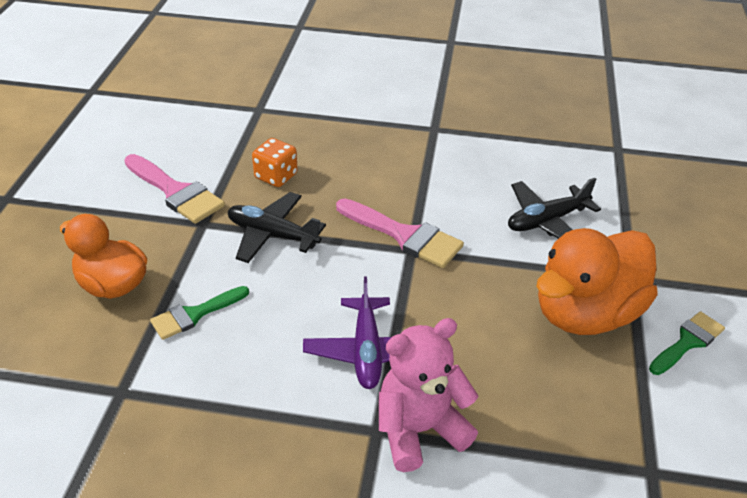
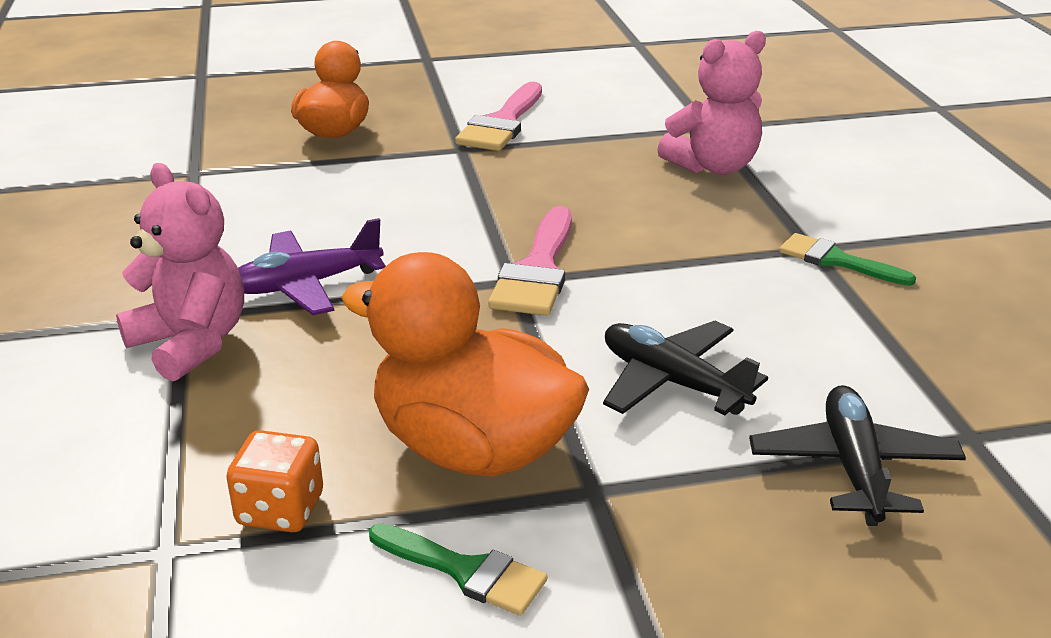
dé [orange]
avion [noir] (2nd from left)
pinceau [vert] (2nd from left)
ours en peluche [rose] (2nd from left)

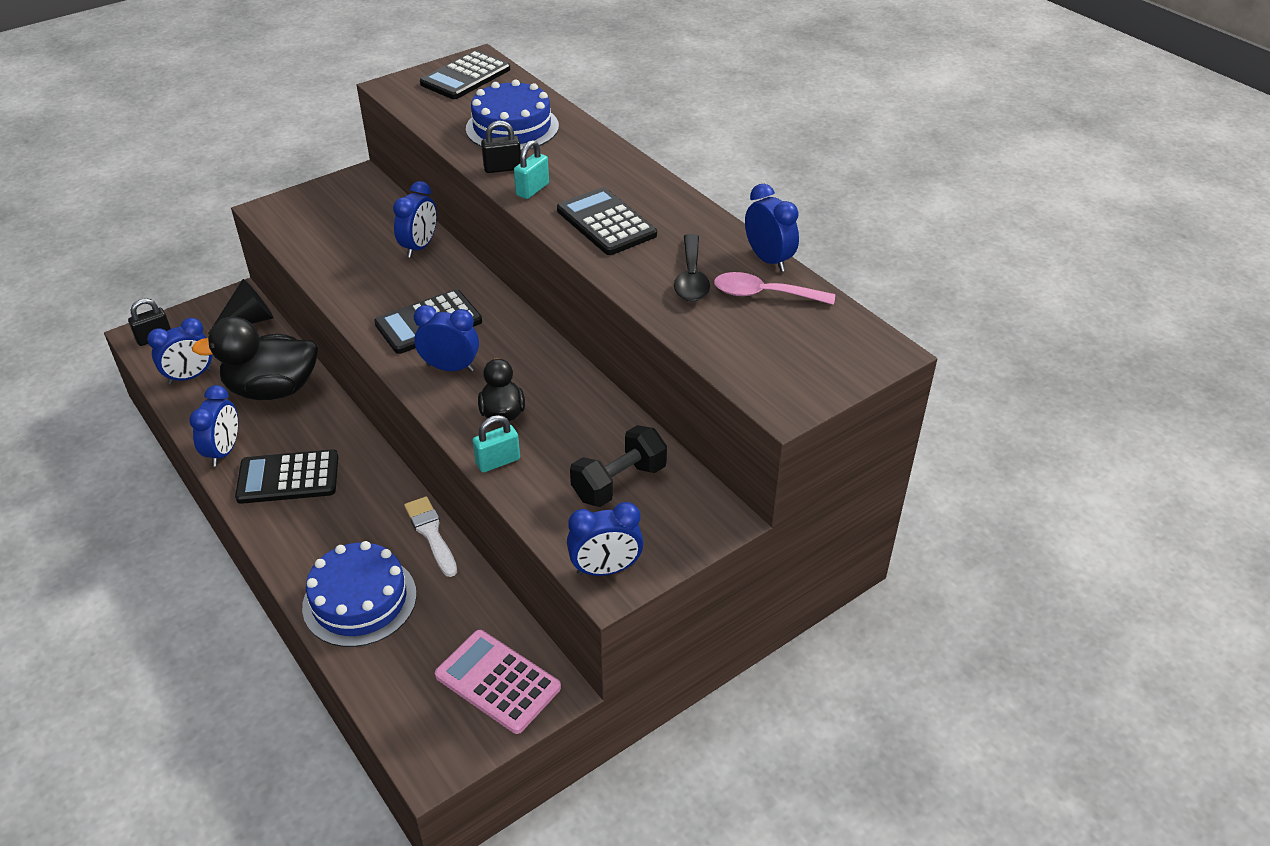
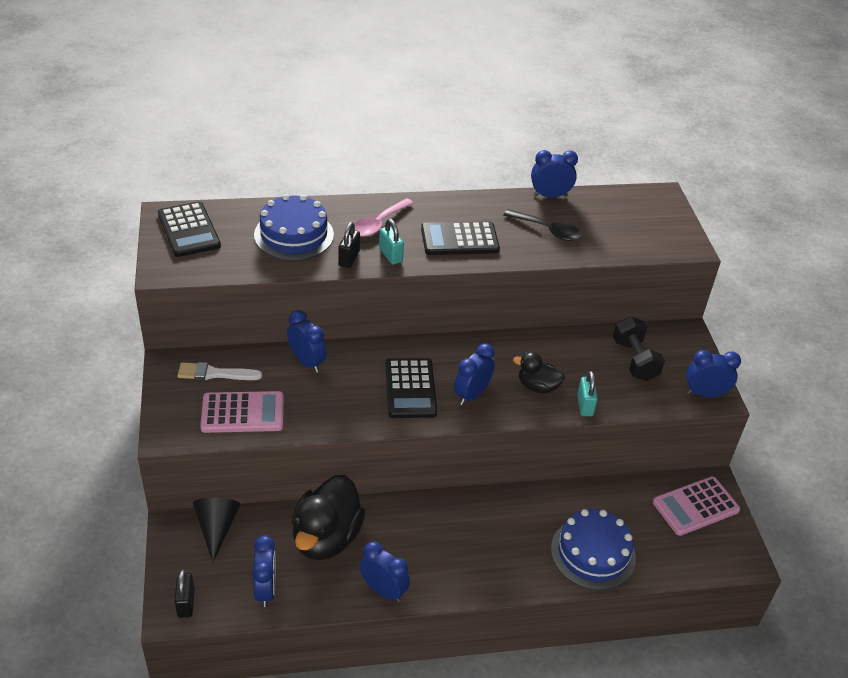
cuillère [rose]
calculatrice [noir] (1st from left in the first image)
pinceau [blanc]
réveil [bleu] (6th from left)
calculatrice [rose] (1st from left)

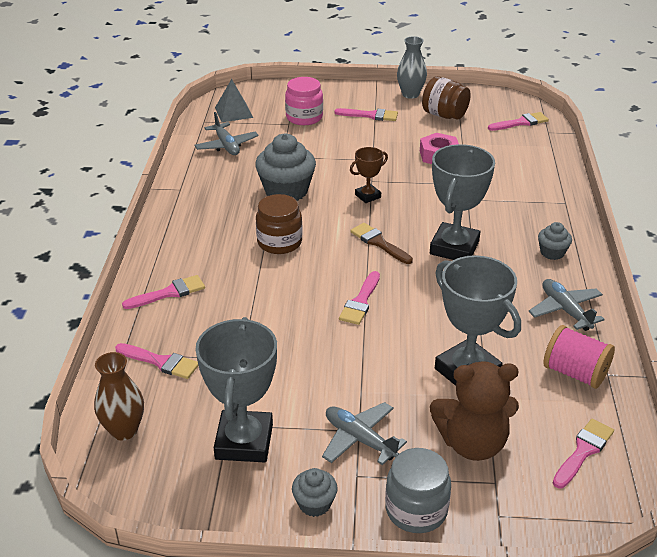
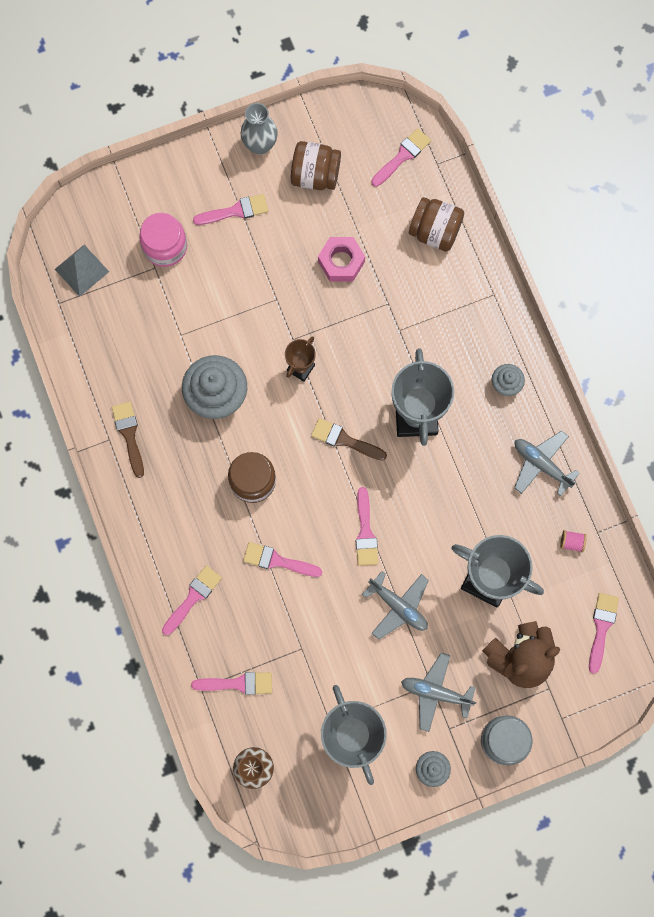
avion [gris] (1st from left)
bobine [rose]
bocal [marron] (3rd from left)
pinceau [marron] (1st from left)
pinceau [rose] (4th from left)

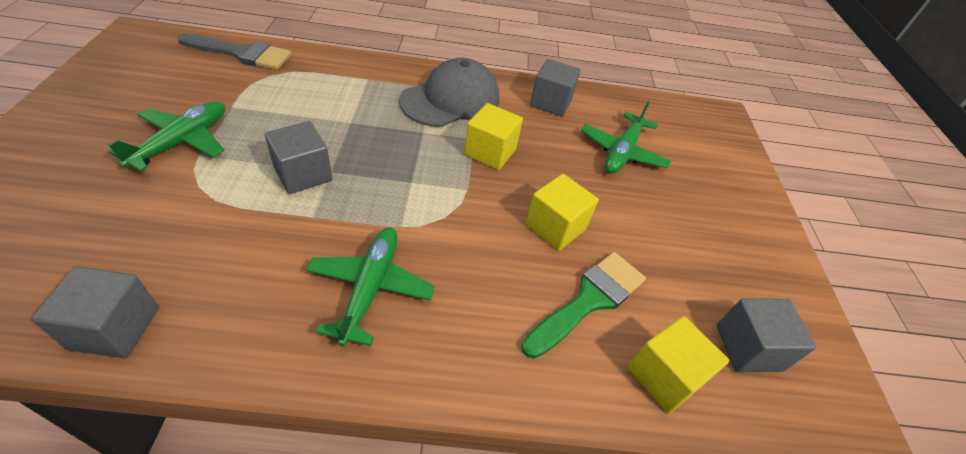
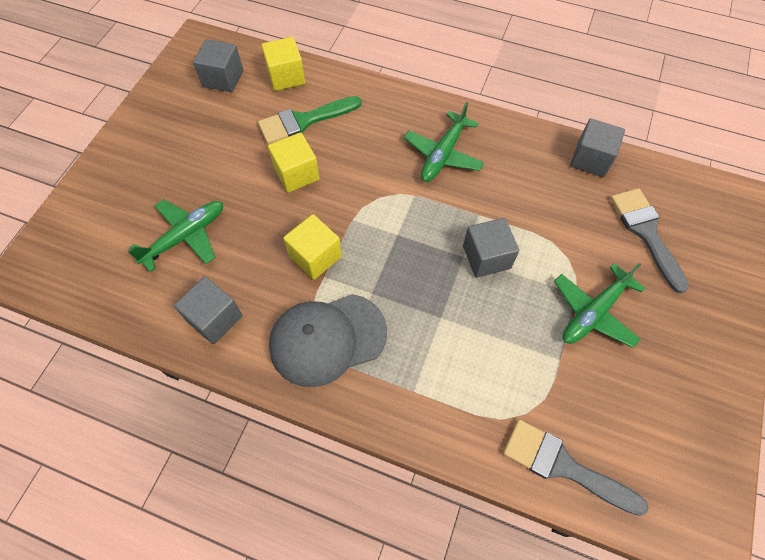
pinceau [gris] (2nd from left)

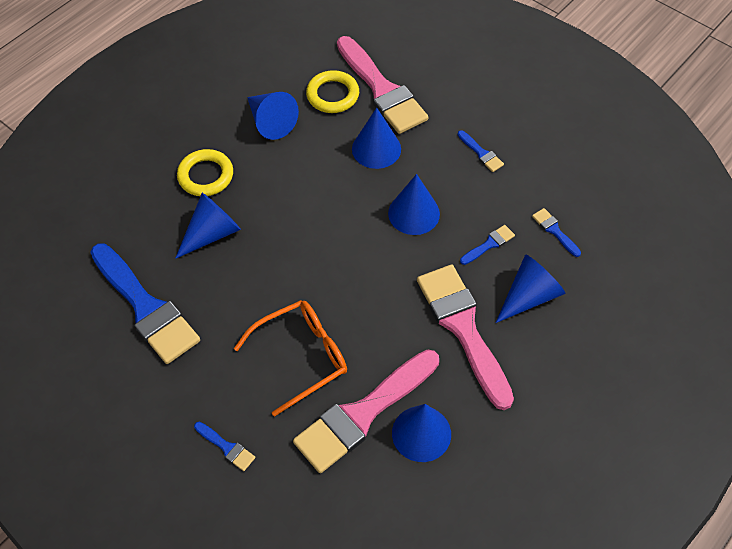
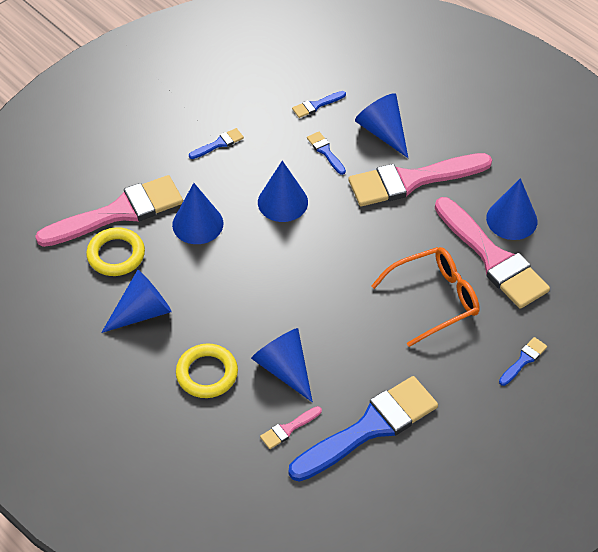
lunettes [orange]
pinceau [rose] (2nd from left)

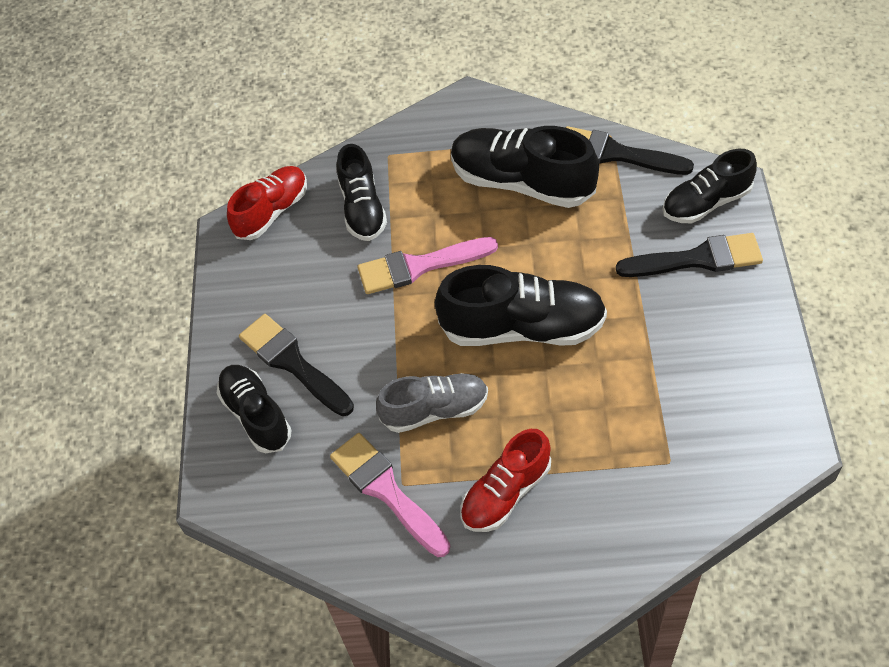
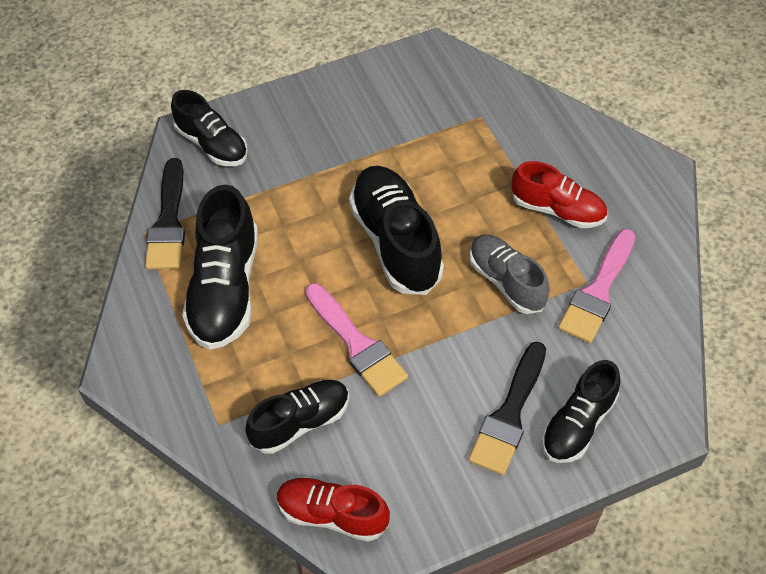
pinceau [noir] (3rd from left in the first image)

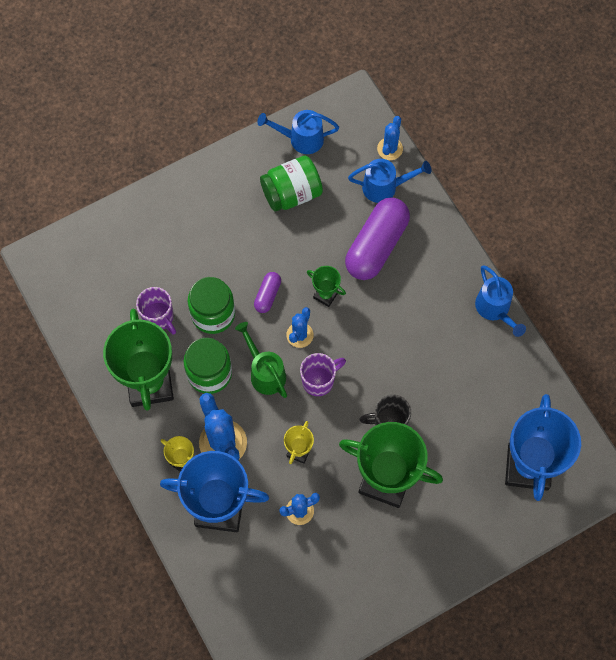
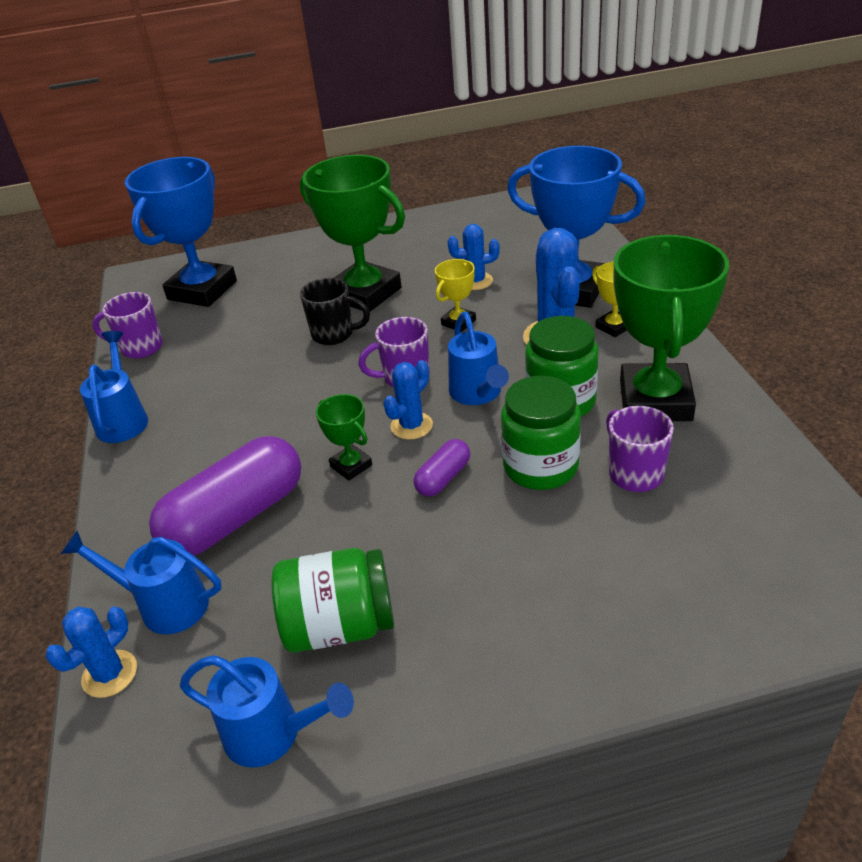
arrosoir [bleu] (4th from left)
tasse [violet] (1st from left)

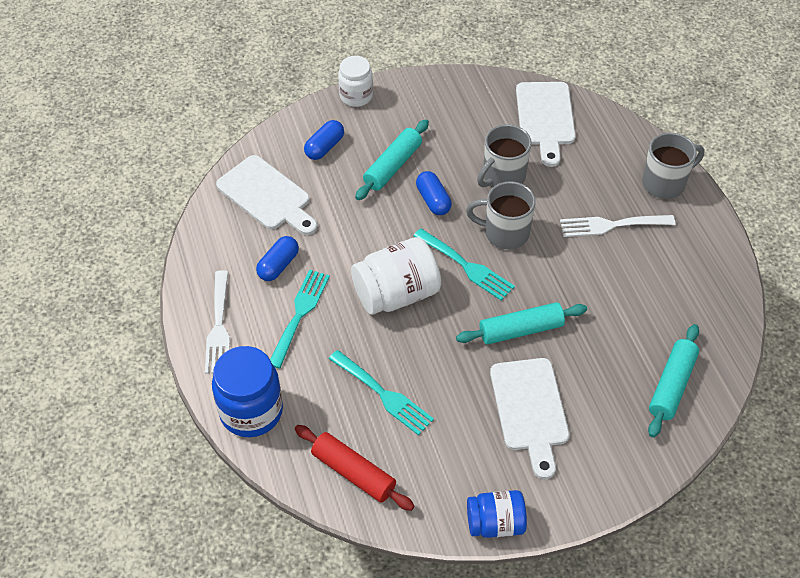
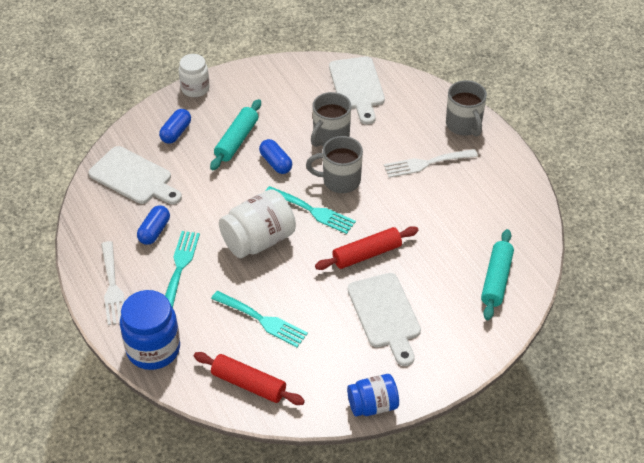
tasse [gris] (3rd from left)
rouleau à pâtisserie [rouge] (2nd from left)

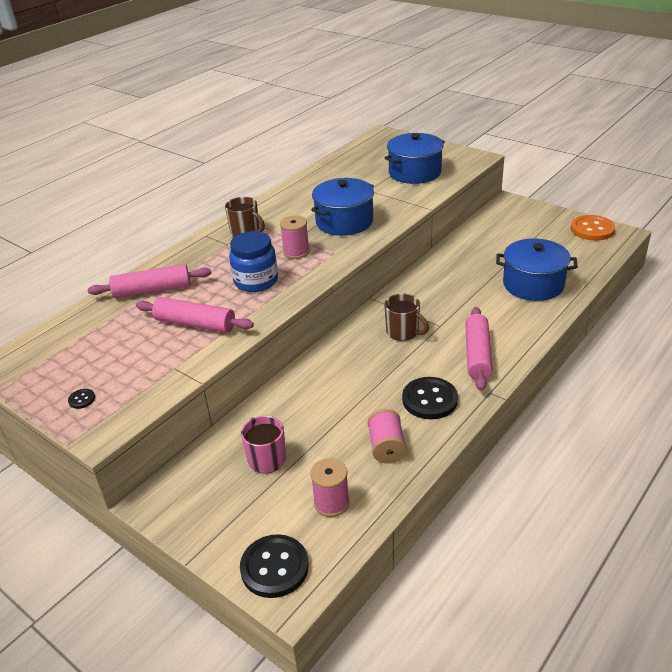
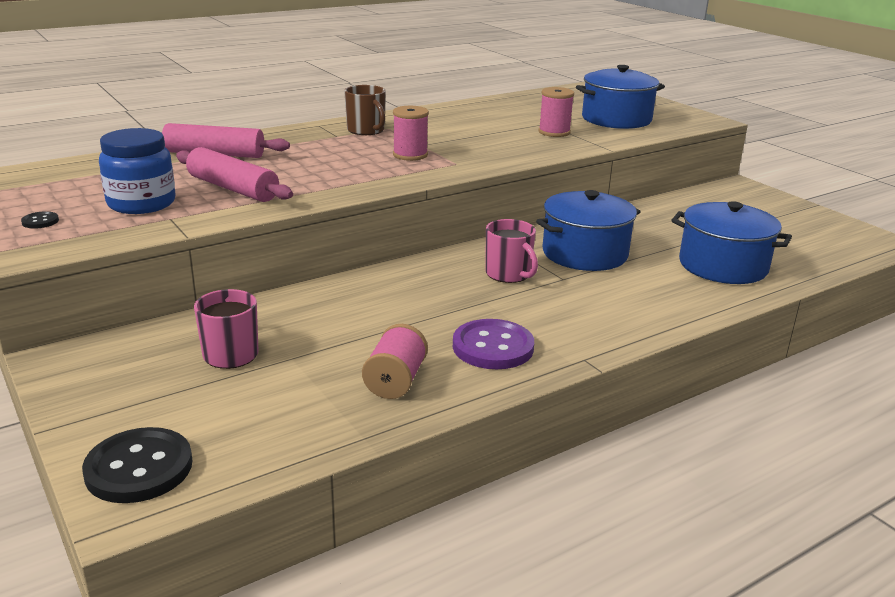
marmite [bleu] (1st from left)
bouton [orange]
bocal [bleu]
tasse [rose] (2nd from left)
rouleau à pâtisserie [rose] (3rd from left in the first image)
bouton [violet]
bobine [rose] (3rd from left)

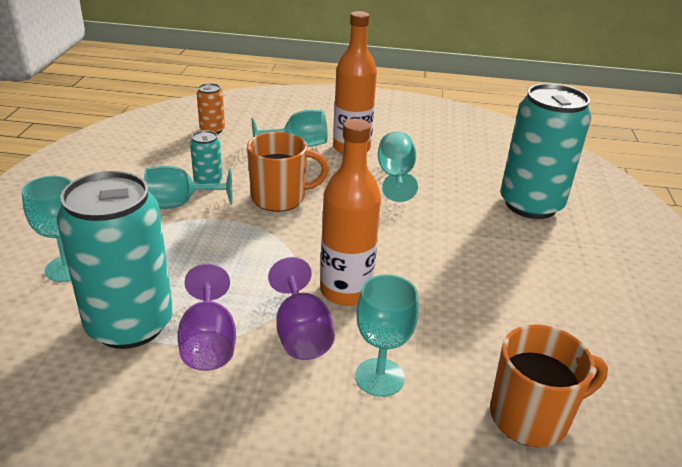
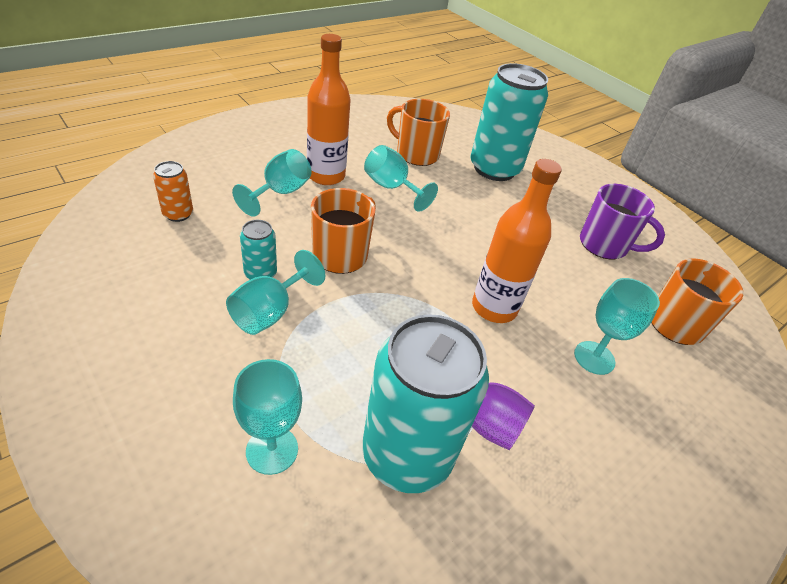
verre à pied [violet] (2nd from left in the first image)
tasse [orange] (2nd from left)
tasse [violet]

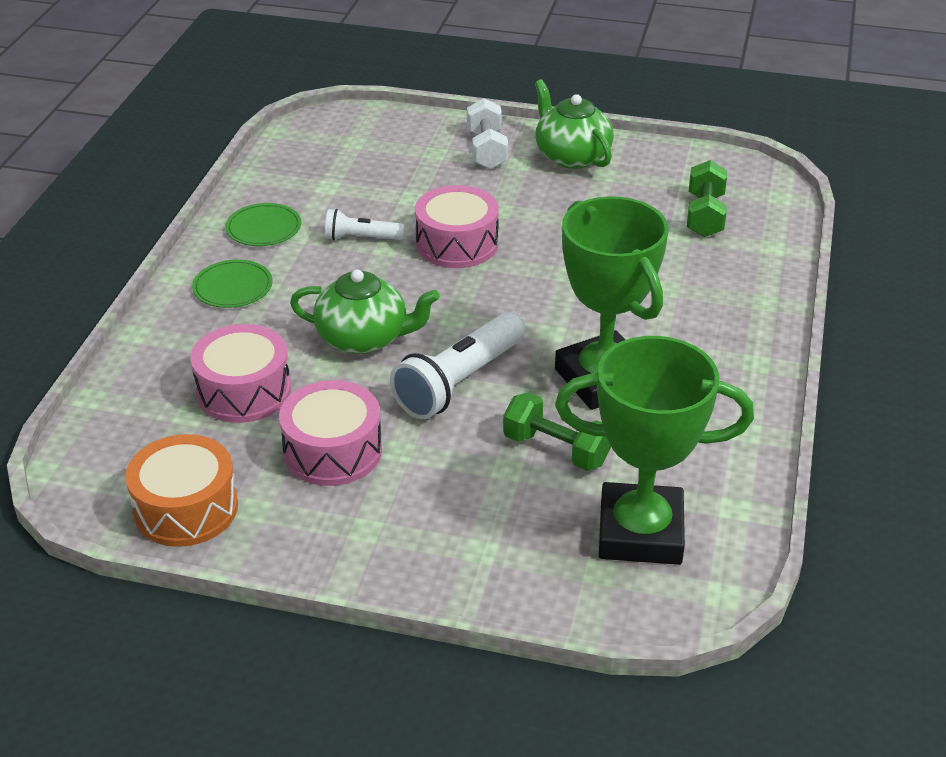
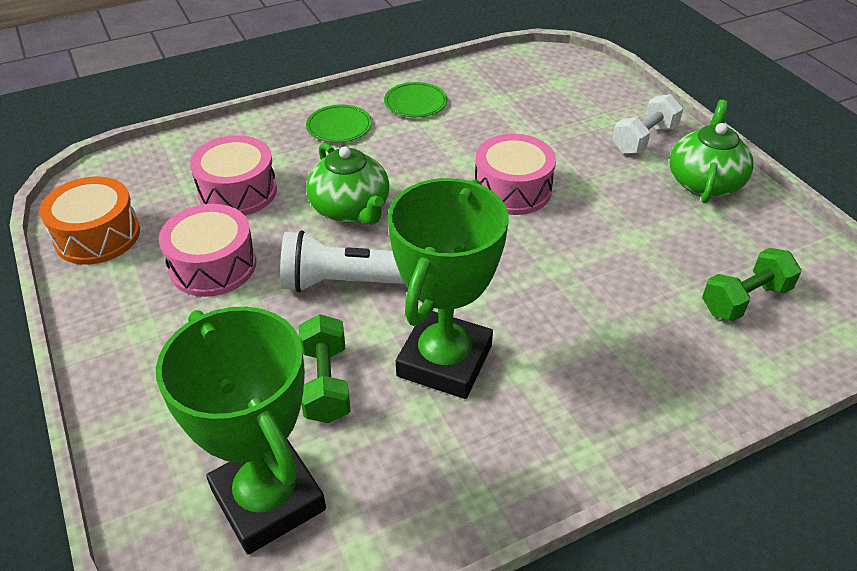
lampe de poche [blanc] (1st from left in the first image)

